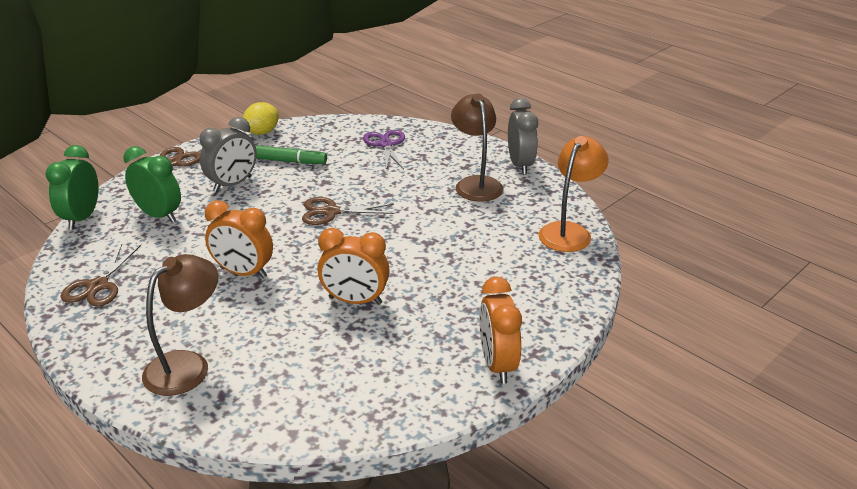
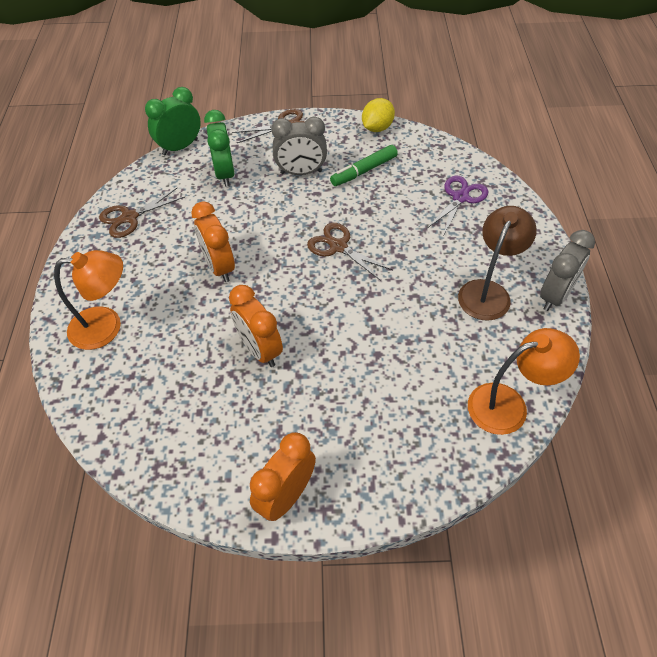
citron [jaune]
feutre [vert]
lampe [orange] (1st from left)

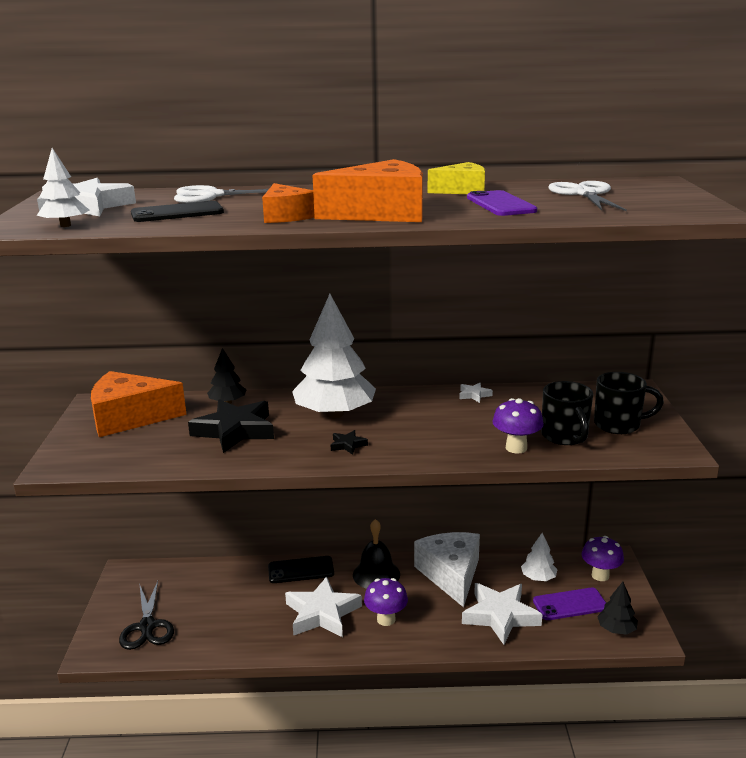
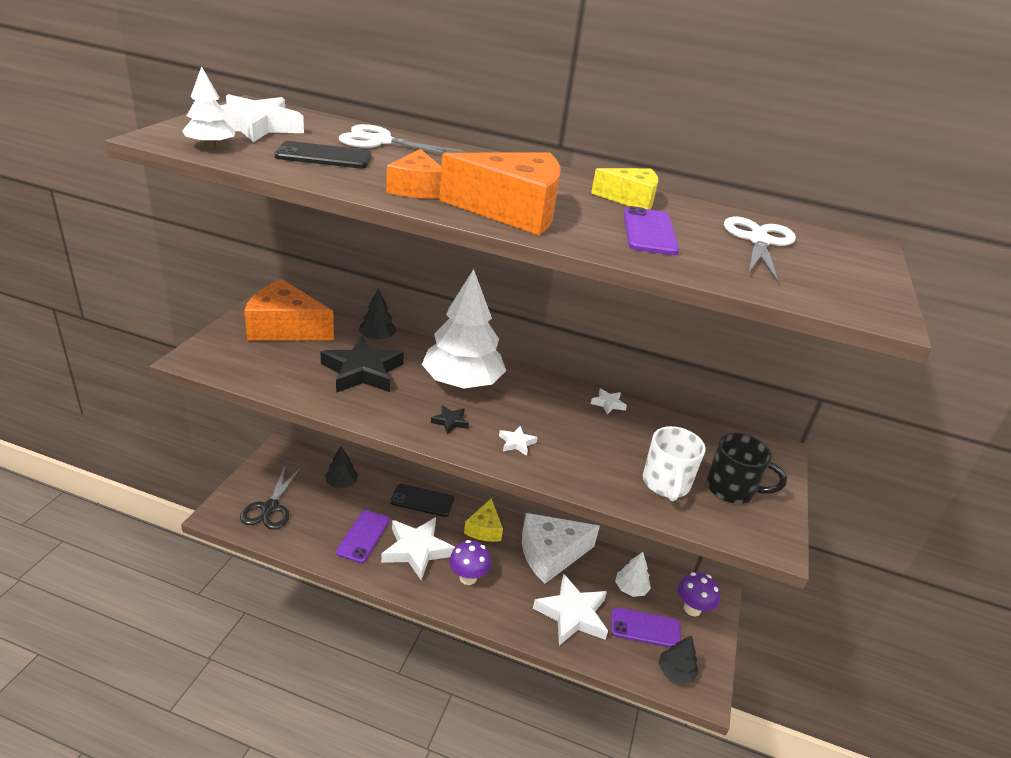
tasse [blanc]
champignon [violet] (2nd from left in the first image)
fromage [jaune] (1st from left)
fromage [blanc]
étoile [blanc] (3rd from left)
arbre [noir] (1st from left)
téléphone [violet] (1st from left)

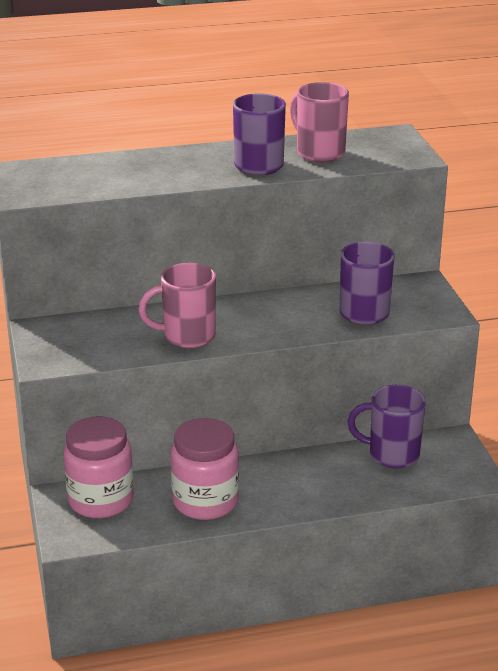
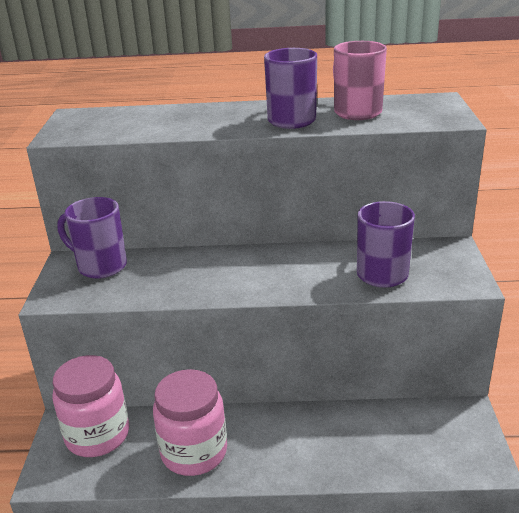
tasse [rose] (1st from left in the first image)
tasse [violet] (1st from left)

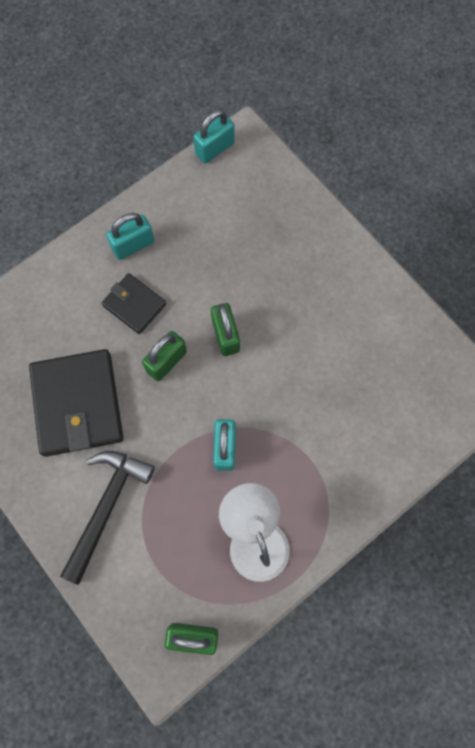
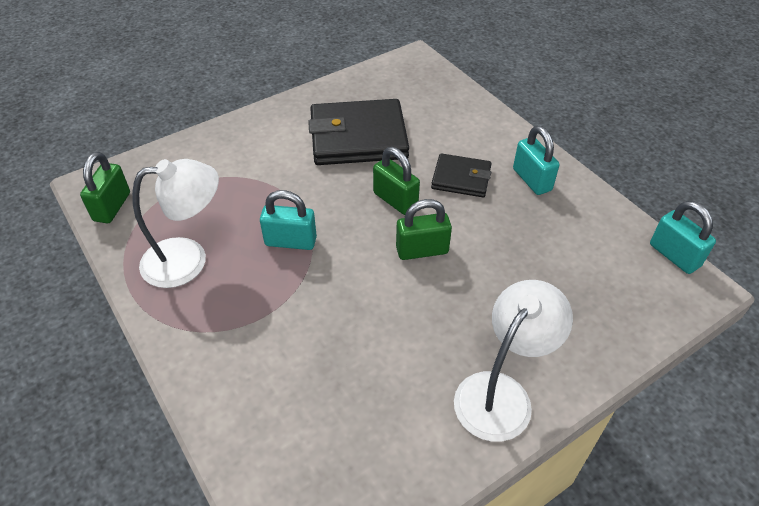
portefeuille [noir] (2nd from left)
marteau [noir]
lampe [blanc] (2nd from left)

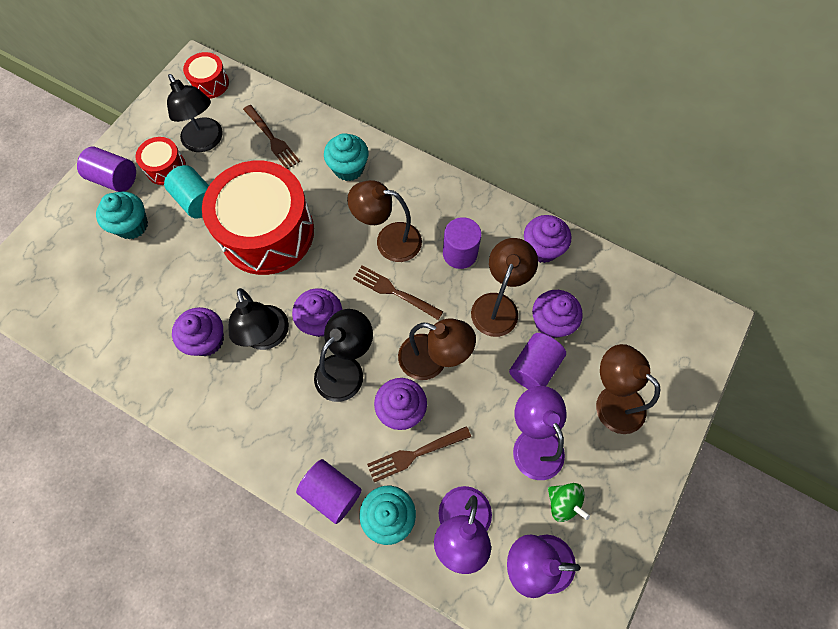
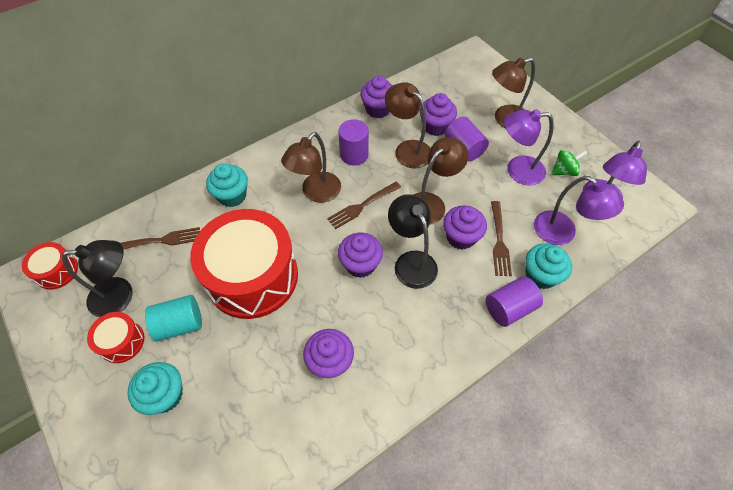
cylindre [violet] (1st from left in the first image)
lampe [noir] (2nd from left in the first image)

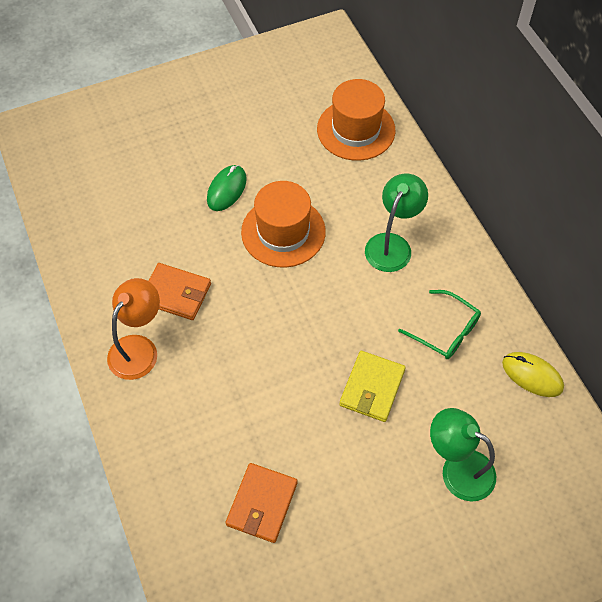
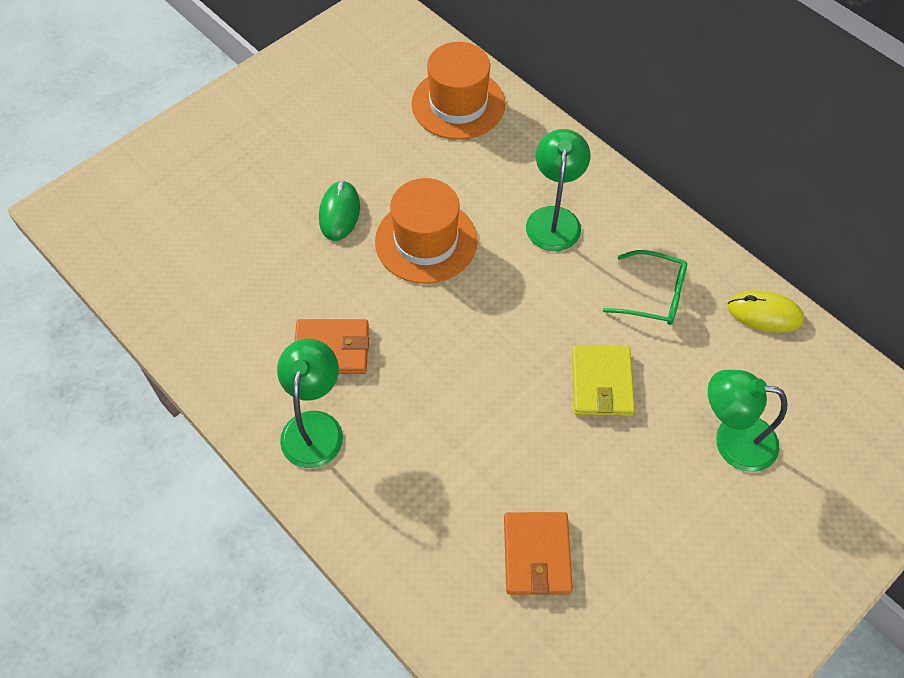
lampe [vert] (1st from left)

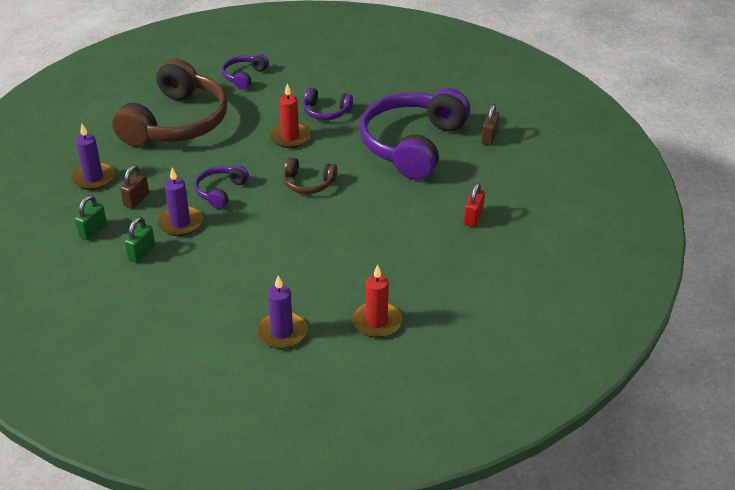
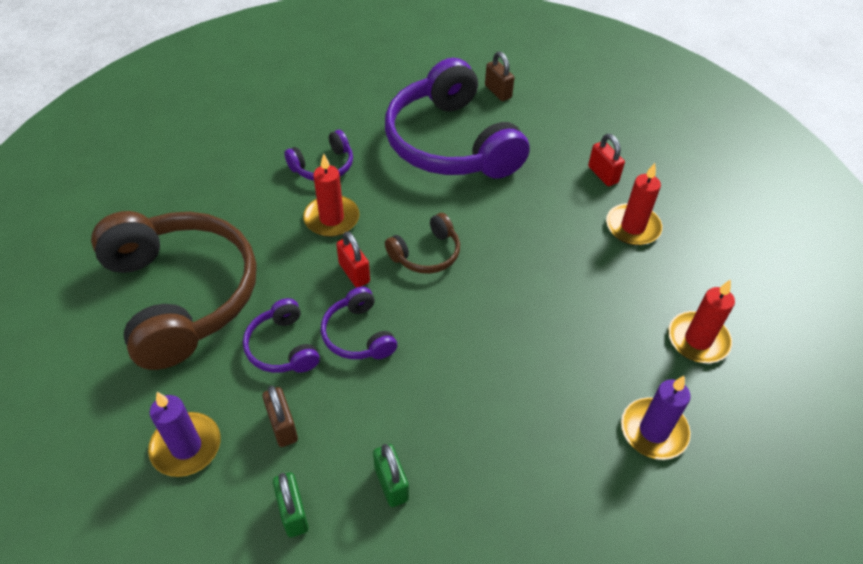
casque audio [violet] (1st from left)
bougie [violet] (2nd from left in the first image)
bougie [rouge] (2nd from left)
cadenas [rouge] (1st from left)

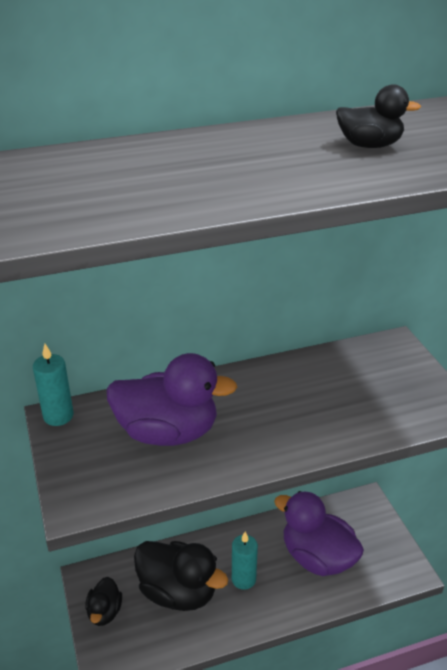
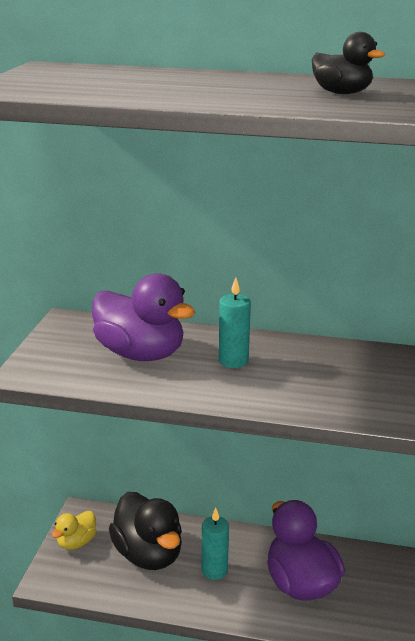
bougie [turquoise] (2nd from left)
canard [jaune]

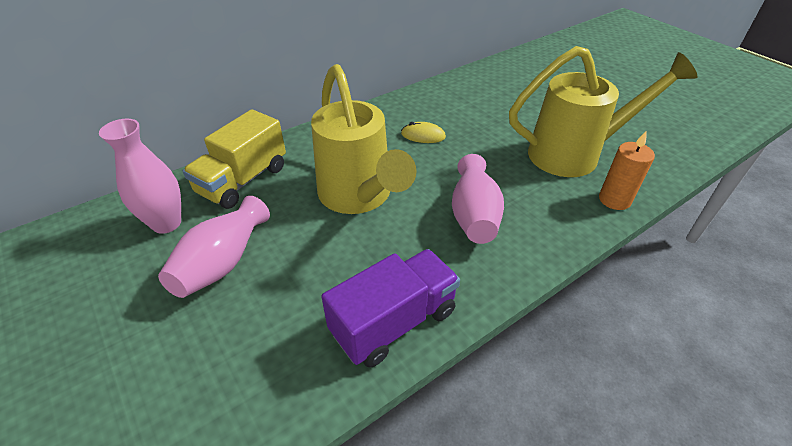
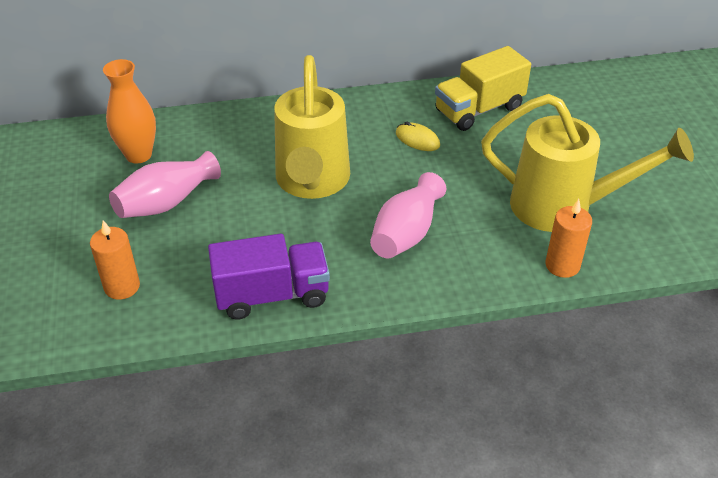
camion [jaune]
vase [orange]
bougie [orange] (1st from left)

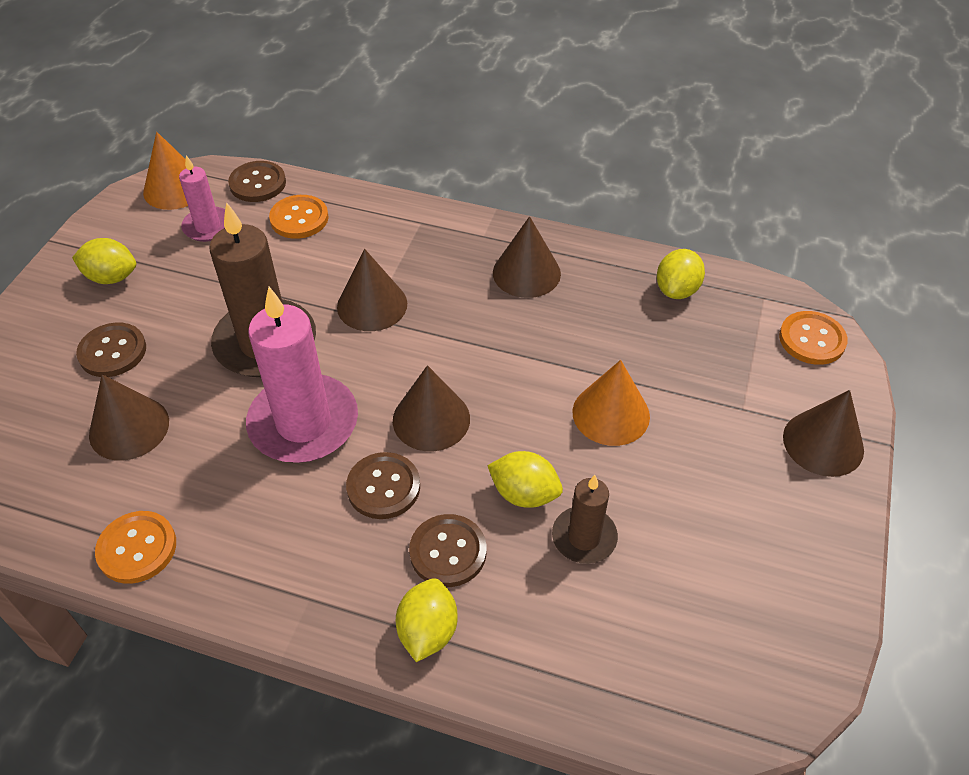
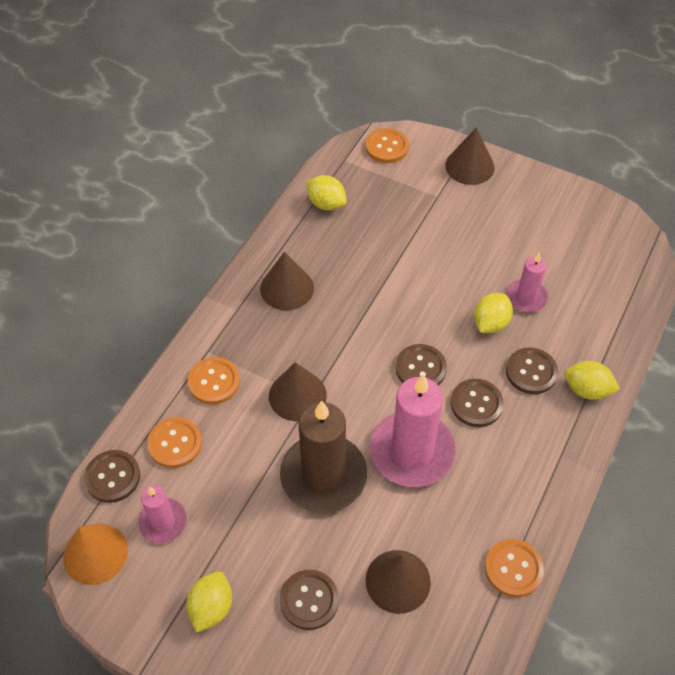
cône [orange] (2nd from left in the first image)
bouton [marron] (3rd from left)
bougie [rose] (3rd from left)
bouton [orange] (2nd from left)

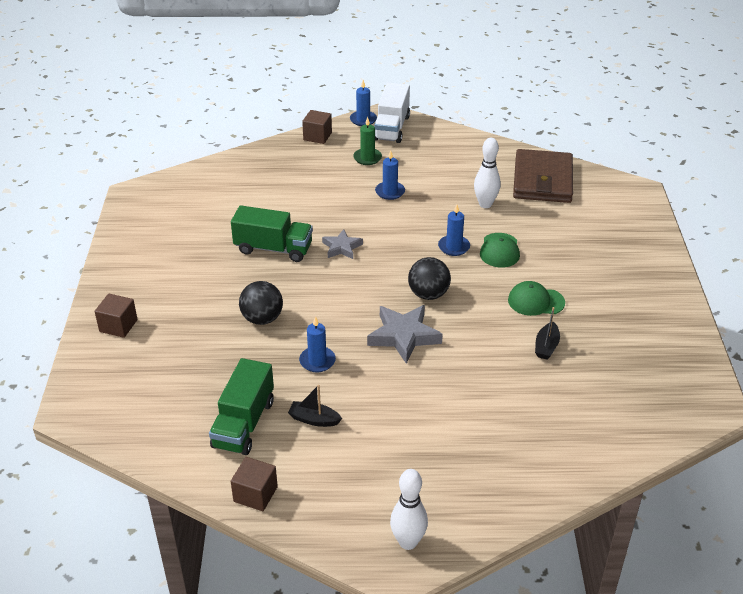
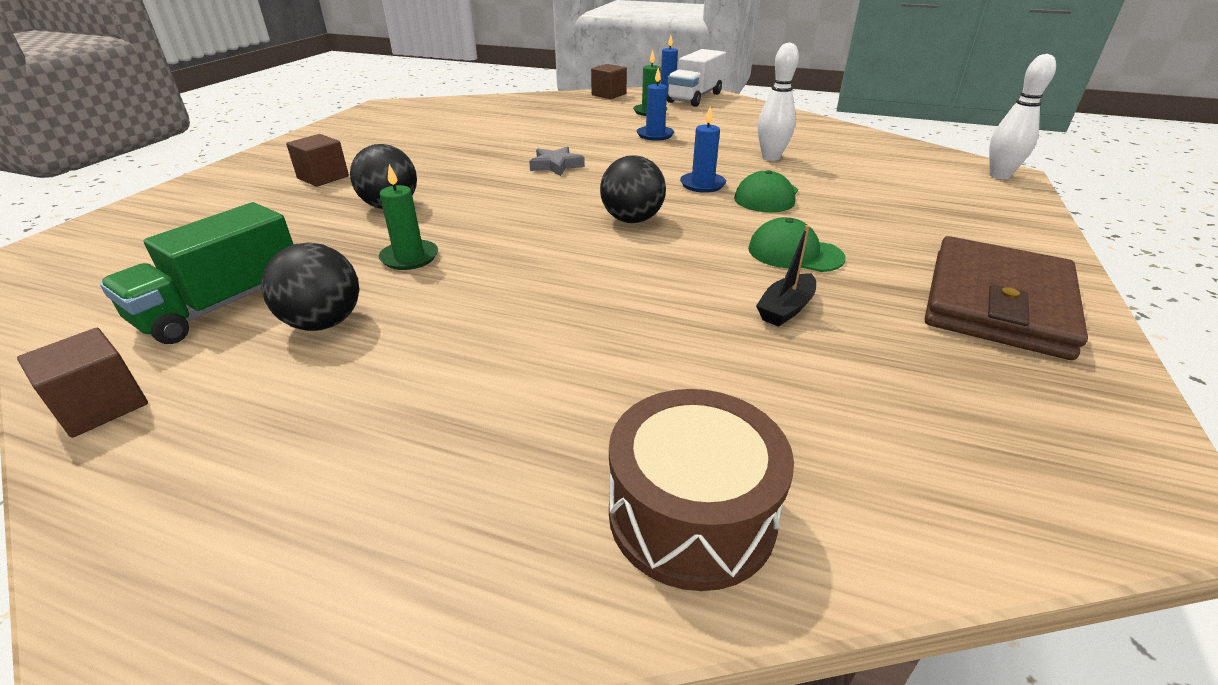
portefeuille [marron]
camion [vert] (2nd from left in the first image)
cube [marron] (2nd from left)
étoile [gris] (2nd from left in the first image)
bougie [vert] (1st from left)
balle [noir] (1st from left)
quille [blanc] (2nd from left)
tambour [marron]

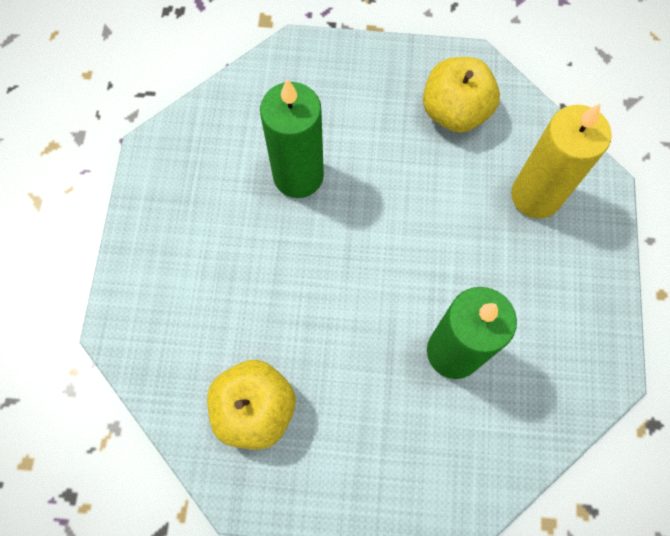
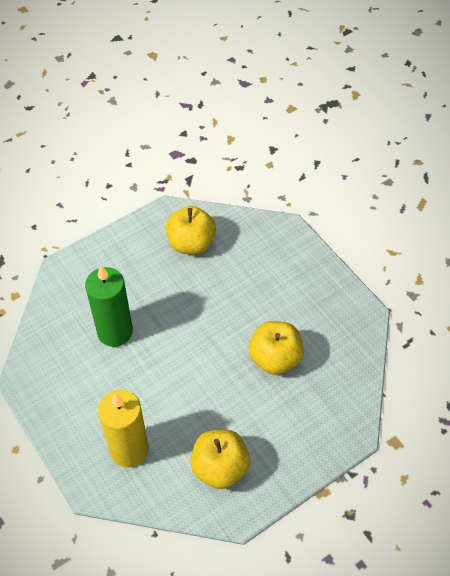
pomme [jaune] (3rd from left)

